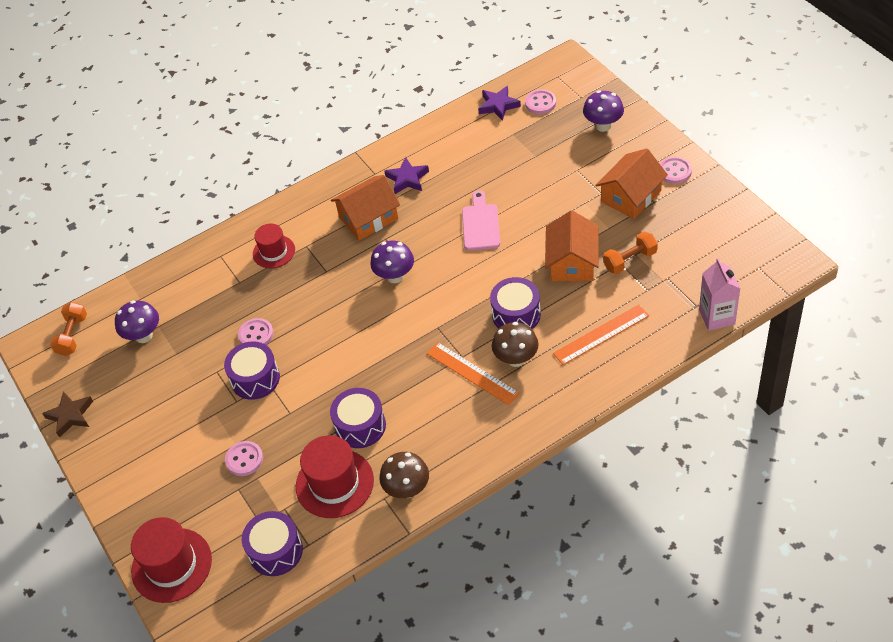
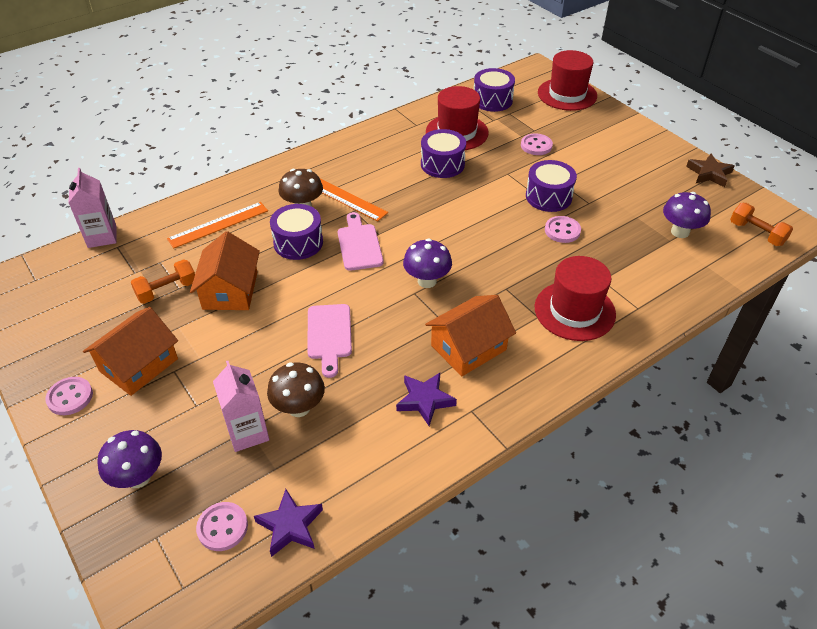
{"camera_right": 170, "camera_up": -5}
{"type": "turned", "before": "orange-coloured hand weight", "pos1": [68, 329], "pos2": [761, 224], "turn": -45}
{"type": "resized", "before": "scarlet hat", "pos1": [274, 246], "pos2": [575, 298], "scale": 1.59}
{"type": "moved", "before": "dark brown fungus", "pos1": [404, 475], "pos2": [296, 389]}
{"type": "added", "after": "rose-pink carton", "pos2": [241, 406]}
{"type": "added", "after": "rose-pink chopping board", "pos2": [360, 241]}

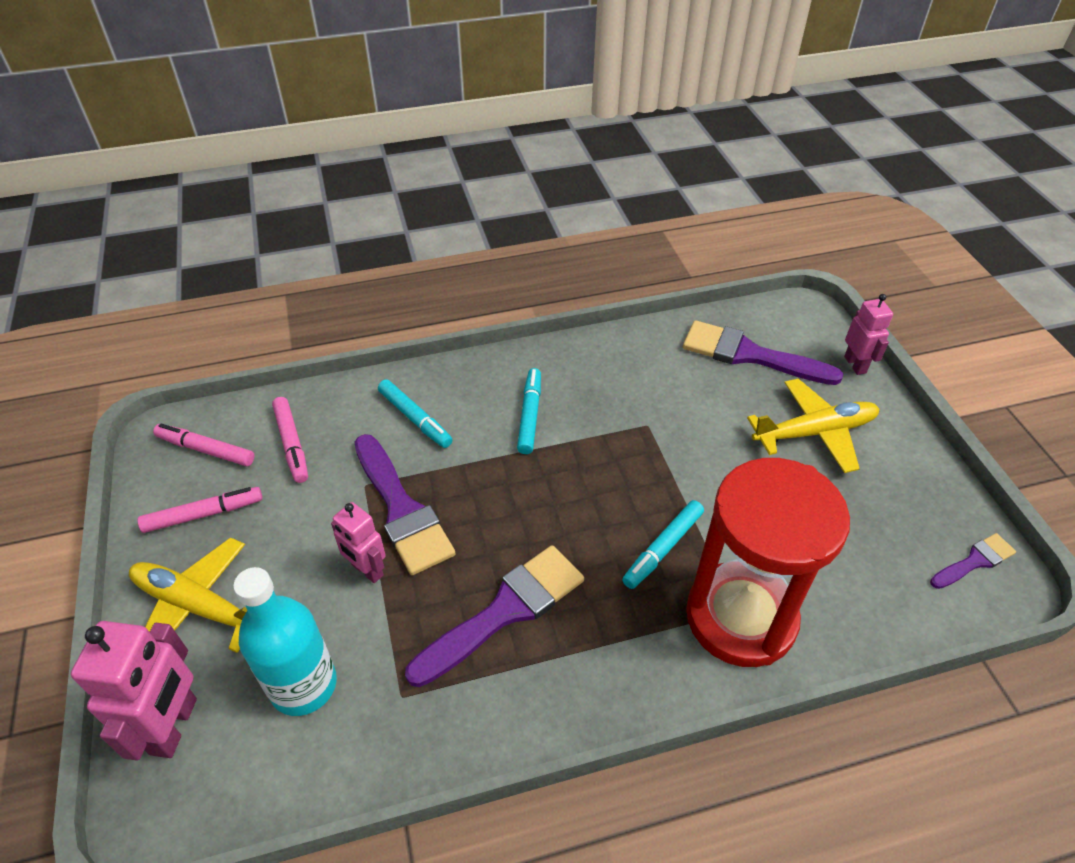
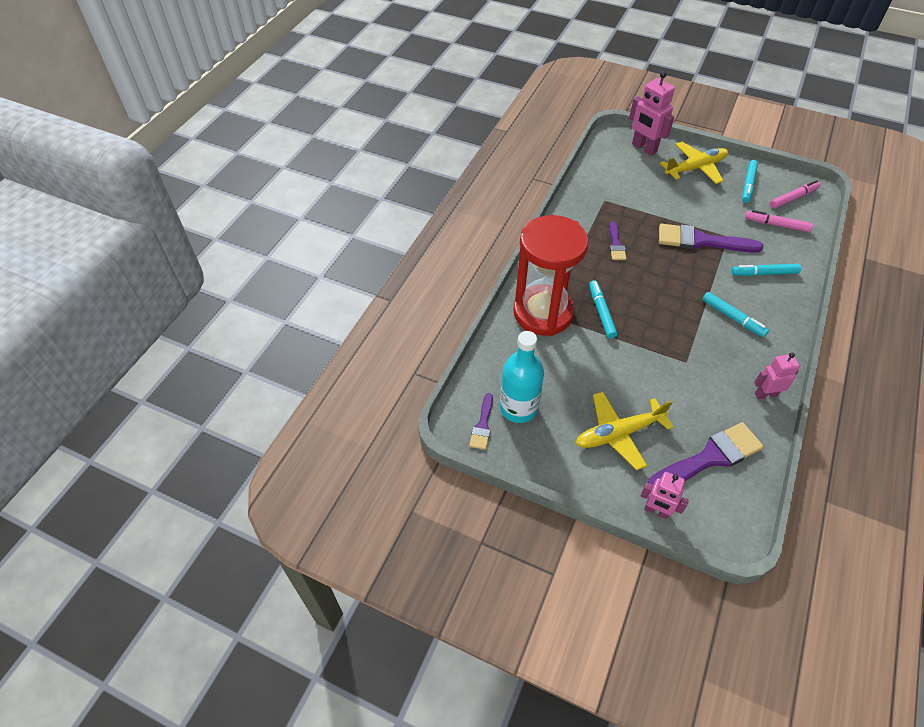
{"camera_right": 130, "camera_up": 5}
{"type": "recoloured", "before": "rose-pink felt pen", "after": "turquoise felt pen", "pos1": [200, 510], "pos2": [750, 181]}
{"type": "moved", "before": "turquoise flask", "pos1": [285, 641], "pos2": [522, 377]}
{"type": "moved", "before": "rose-pink robot", "pos1": [358, 542], "pos2": [777, 376]}
{"type": "resized", "before": "royal purple paint brush", "pos1": [494, 616], "pos2": [617, 241], "scale": 0.52}
{"type": "turned", "before": "golden aeroplane", "pos1": [813, 426], "pos2": [625, 431], "turn": 45}

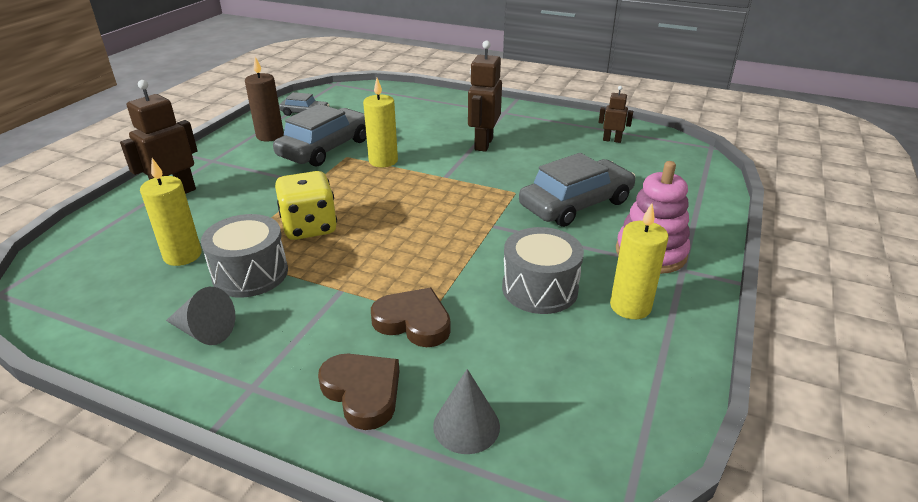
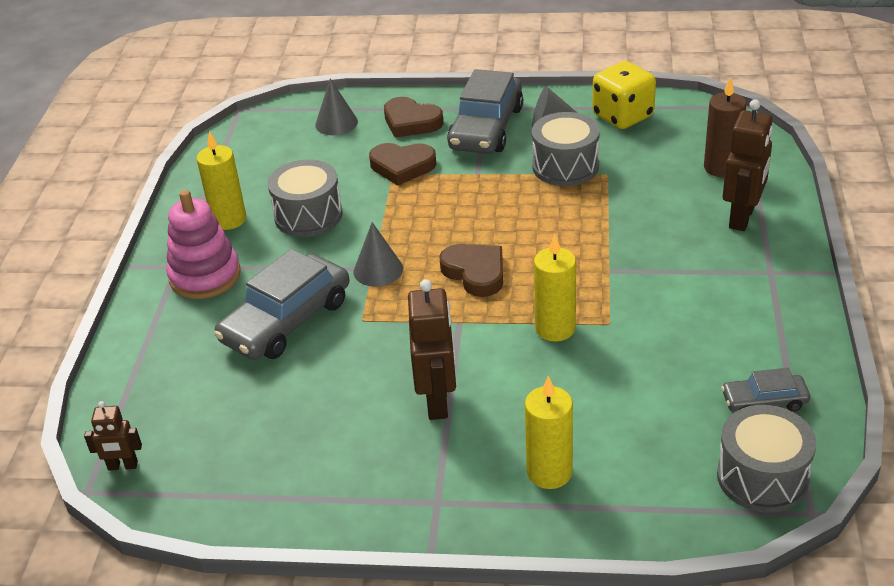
{"camera_right": 165, "camera_up": 5}
{"type": "moved", "before": "golden wax candle", "pos1": [171, 212], "pos2": [549, 432]}
{"type": "moved", "before": "dark brown wax candle", "pos1": [264, 99], "pos2": [725, 127]}
{"type": "moved", "before": "grey automobile", "pos1": [320, 135], "pos2": [485, 111]}
{"type": "moved", "before": "golden die", "pos1": [306, 205], "pos2": [624, 95]}
{"type": "moved", "before": "dark brown robot", "pos1": [615, 114], "pos2": [113, 436]}
{"type": "added", "after": "grey solid cone", "pos2": [378, 254]}
{"type": "added", "after": "dark brown heart shape", "pos2": [471, 270]}
{"type": "added", "after": "grey snare drum", "pos2": [766, 459]}

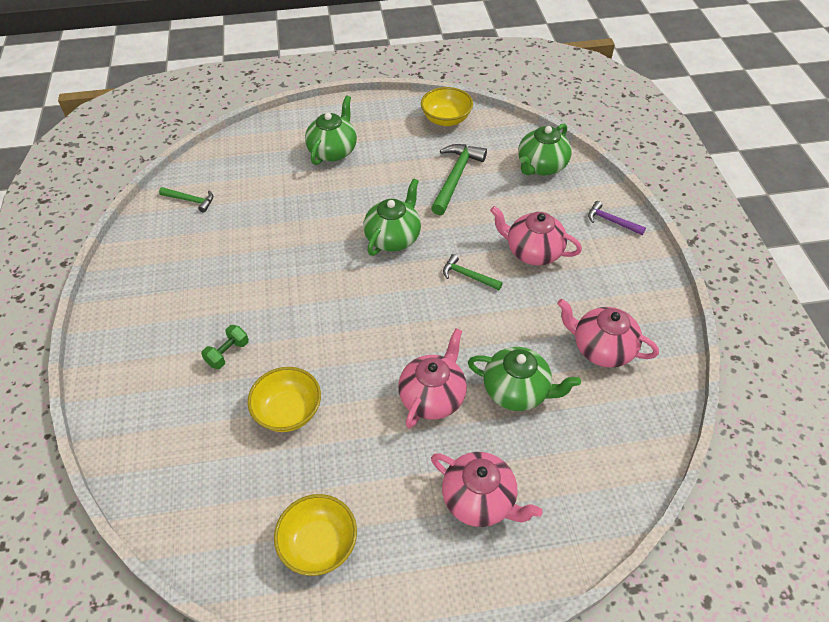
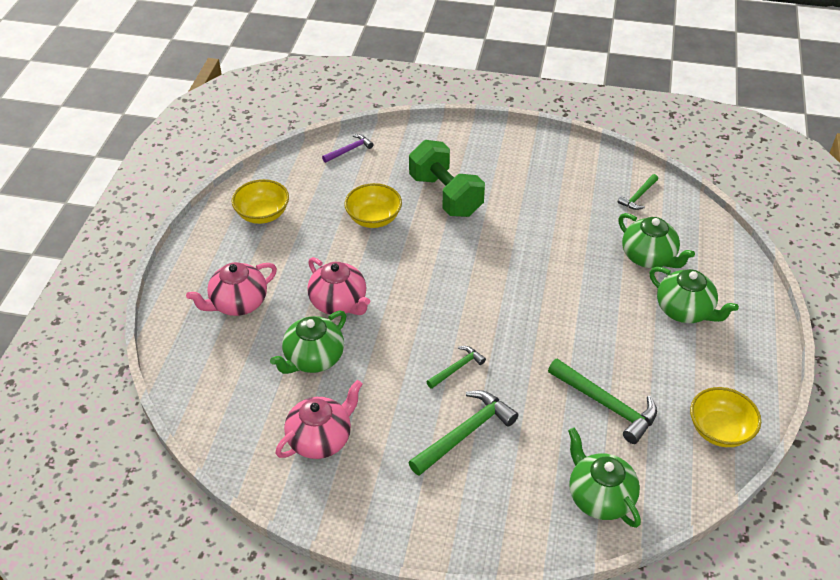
{"camera_right": 110, "camera_up": -5}
{"type": "resized", "before": "emerald hand weight", "pos1": [225, 347], "pos2": [447, 178], "scale": 2.26}
{"type": "moved", "before": "emerald tea pot", "pos1": [392, 217], "pos2": [656, 240]}
{"type": "replaced", "before": "rose-pink tea pot", "after": "emerald carpenter's hammer", "pos1": [536, 235], "pos2": [463, 433]}
{"type": "moved", "before": "royal purple carpenter's hammer", "pos1": [617, 218], "pos2": [347, 148]}

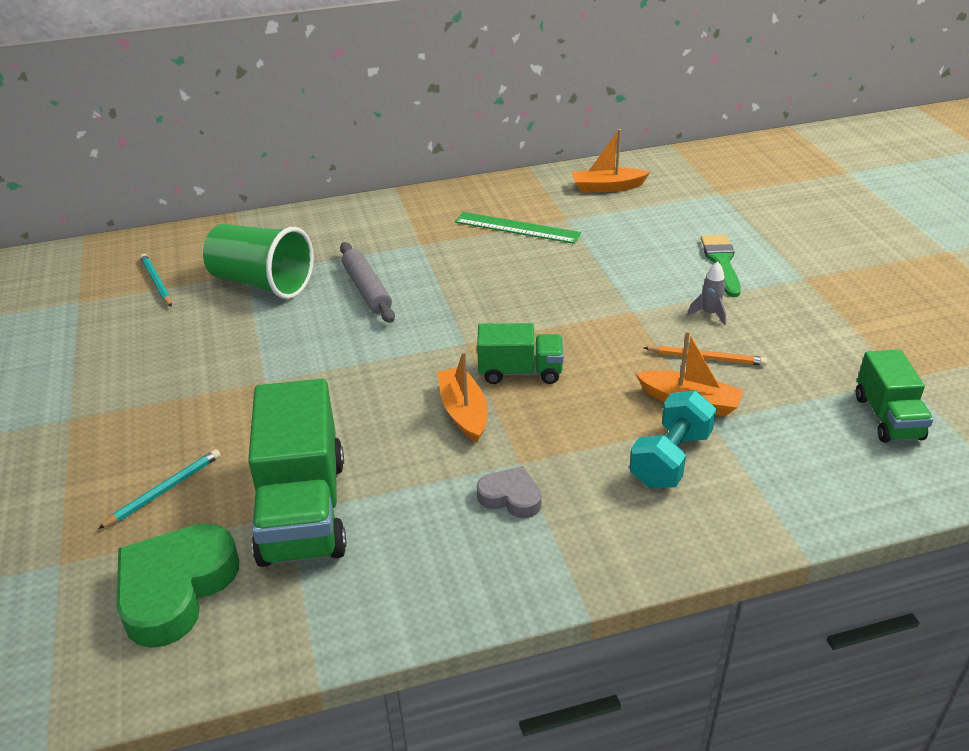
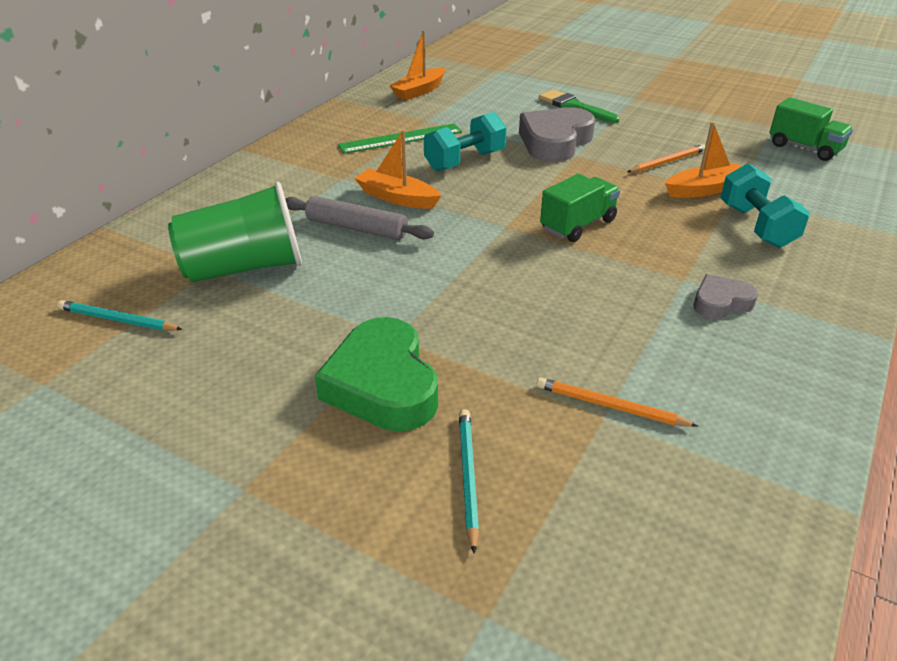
{"camera_right": -45, "camera_up": 0}
{"type": "moved", "before": "emerald heart shape", "pos1": [178, 585], "pos2": [376, 374]}
{"type": "replaced", "before": "emerald toy truck", "after": "orange-coloured lead pencil", "pos1": [297, 473], "pos2": [617, 402]}
{"type": "moved", "before": "orange-coloured toy boat", "pos1": [462, 397], "pos2": [397, 169]}
{"type": "removed", "before": "grey toy rocket", "pos1": [706, 293]}
{"type": "added", "after": "turquoise hand weight", "pos2": [465, 141]}
{"type": "added", "after": "grey heart shape", "pos2": [557, 134]}

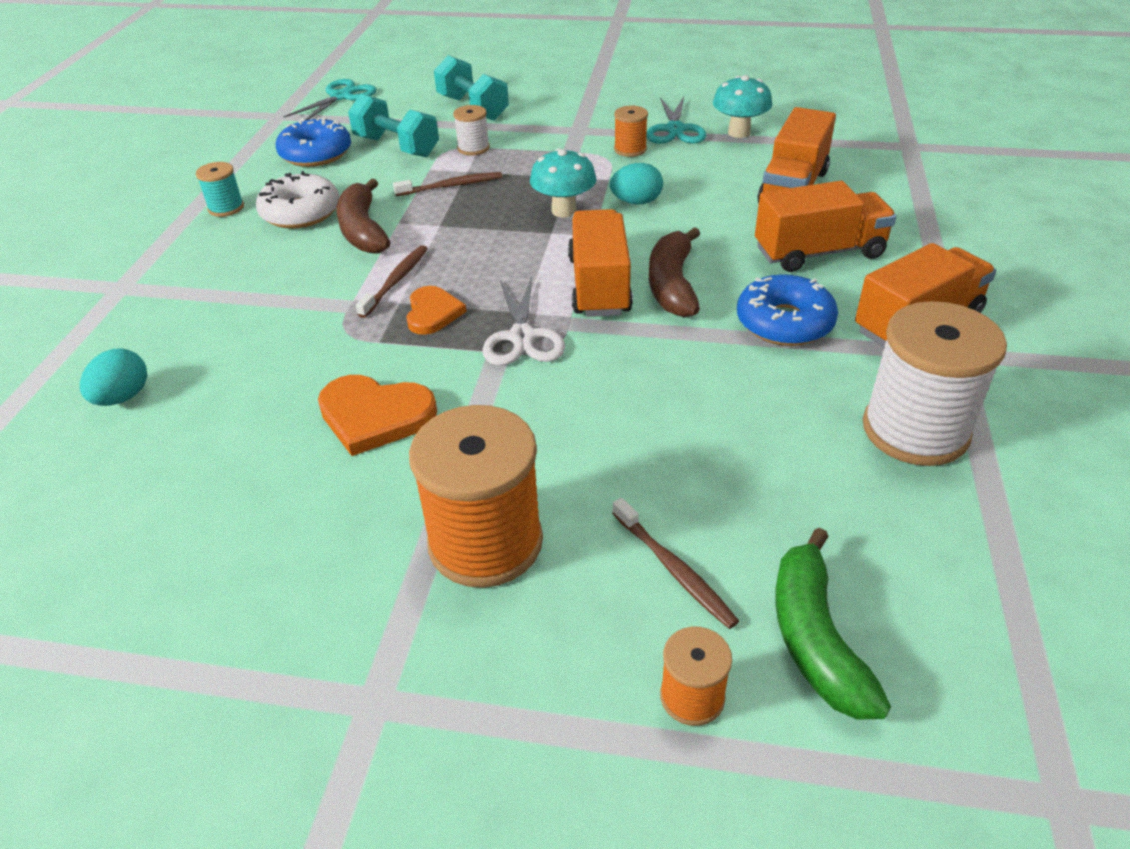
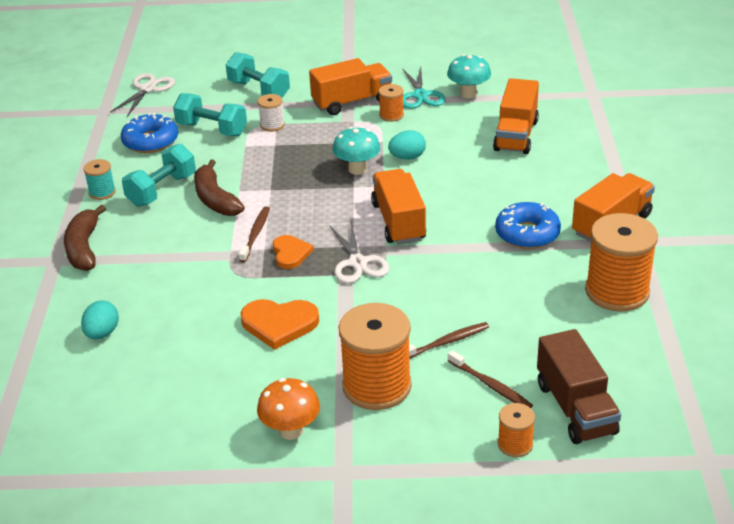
{"camera_right": -10, "camera_up": -5}
{"type": "replaced", "before": "snow-white glazed donut", "after": "turquoise hand weight", "pos1": [297, 200], "pos2": [159, 175]}
{"type": "recoloured", "before": "turquoise shears", "after": "snow-white shears", "pos1": [329, 100], "pos2": [142, 95]}
{"type": "moved", "before": "dark brown dental brush", "pos1": [447, 184], "pos2": [449, 340]}
{"type": "moved", "before": "dark brown banana fruit", "pos1": [674, 272], "pos2": [85, 237]}
{"type": "moved", "before": "orange-coloured toy truck", "pos1": [826, 226], "pos2": [350, 86]}
{"type": "replaced", "before": "emerald banana fruit", "after": "dark brown toy truck", "pos1": [833, 624], "pos2": [579, 386]}
{"type": "recoloured", "before": "snow-white spool", "after": "orange-coloured spool", "pos1": [935, 383], "pos2": [621, 262]}
{"type": "added", "after": "orange-coloured fungus", "pos2": [288, 409]}

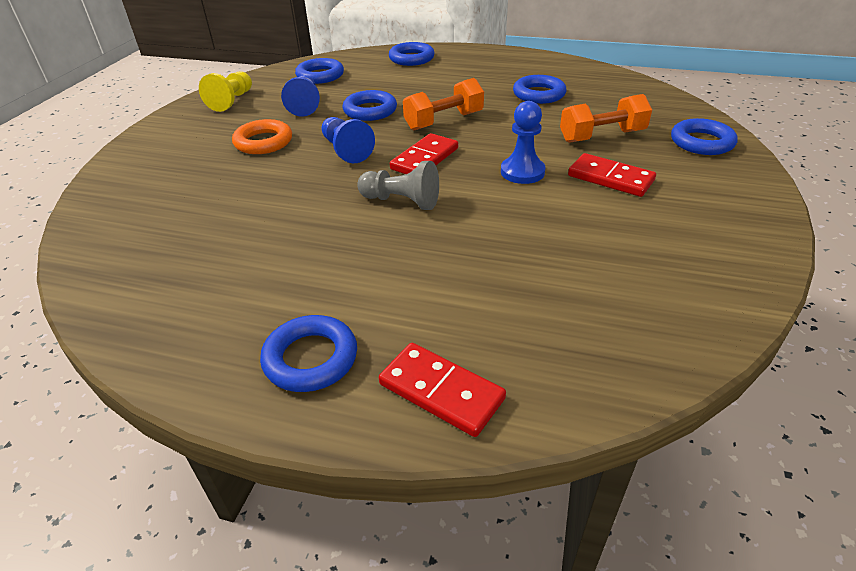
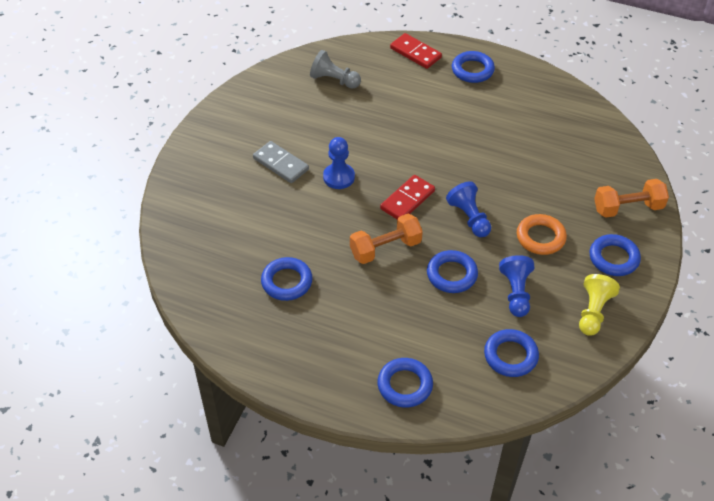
{"camera_right": -175, "camera_up": 10}
{"type": "moved", "before": "grey chess pawn", "pos1": [398, 185], "pos2": [335, 69]}
{"type": "moved", "before": "orange-coloured hand weight", "pos1": [606, 118], "pos2": [631, 198]}
{"type": "recoloured", "before": "scarlet domino piece", "after": "grey domino piece", "pos1": [612, 175], "pos2": [281, 162]}
{"type": "moved", "before": "cobalt torus", "pos1": [704, 136], "pos2": [615, 255]}

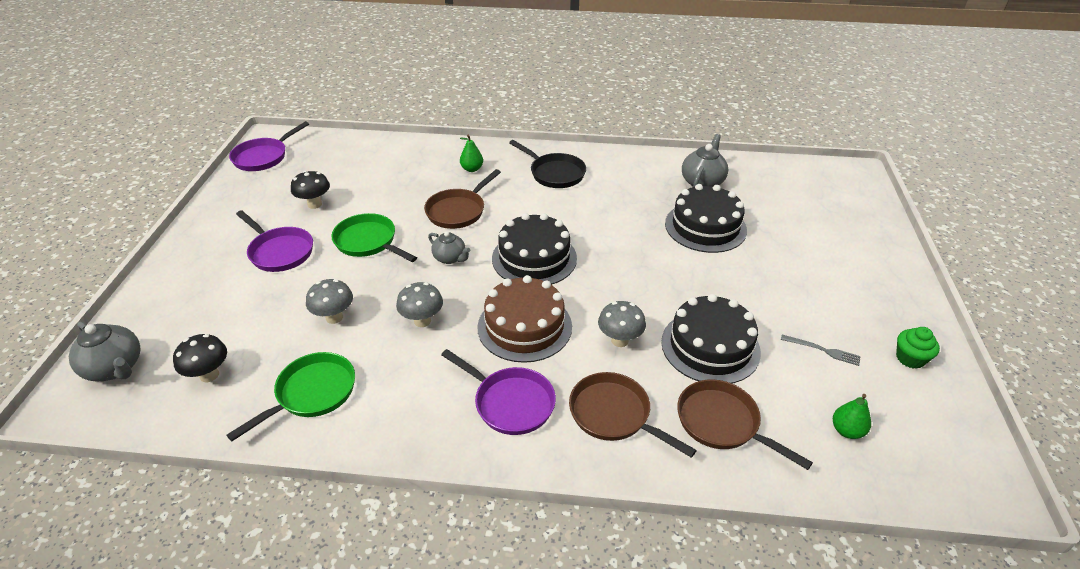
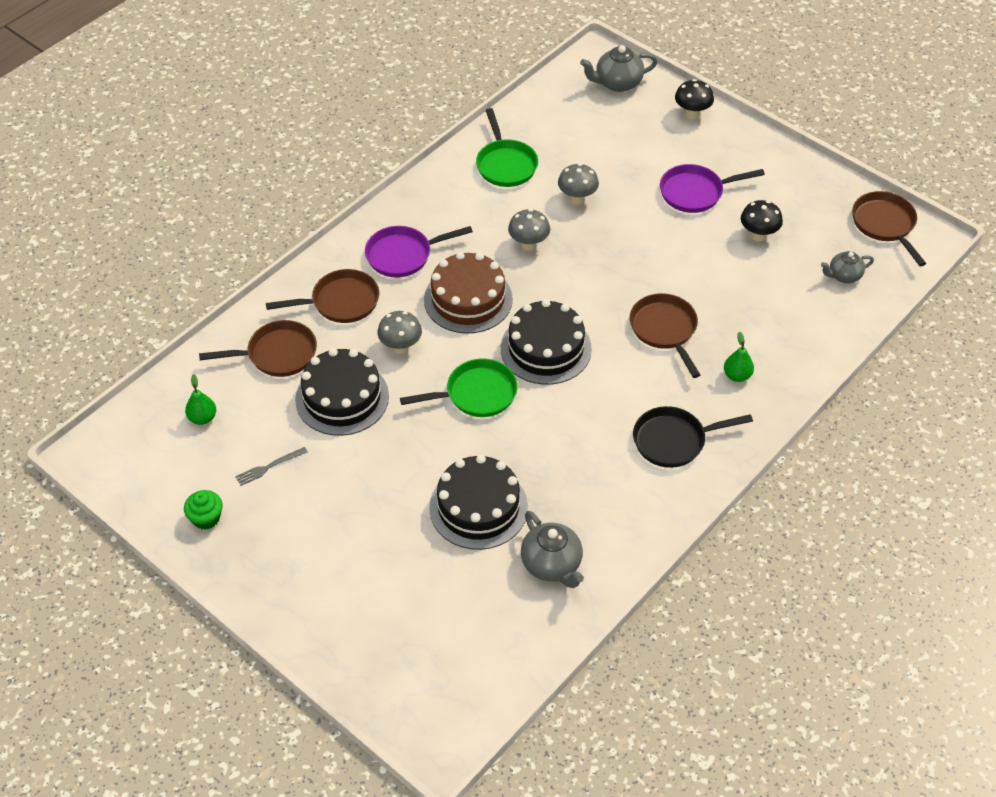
{"camera_right": 125, "camera_up": 10}
{"type": "moved", "before": "black fungus", "pos1": [200, 358], "pos2": [694, 99]}
{"type": "recoloured", "before": "royal purple pan", "after": "dark brown pan", "pos1": [269, 146], "pos2": [889, 228]}
{"type": "moved", "before": "emerald pan", "pos1": [374, 237], "pos2": [459, 388]}
{"type": "moved", "before": "grey tea pot", "pos1": [449, 248], "pos2": [847, 267]}

